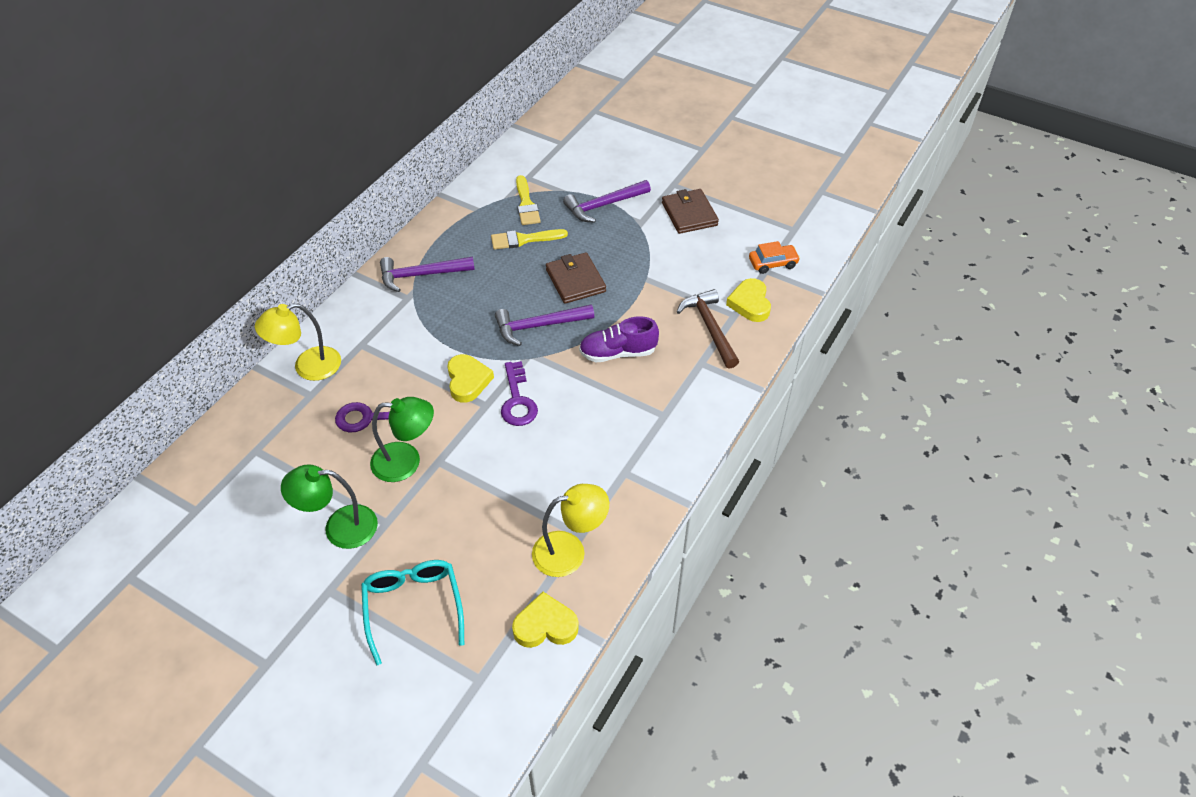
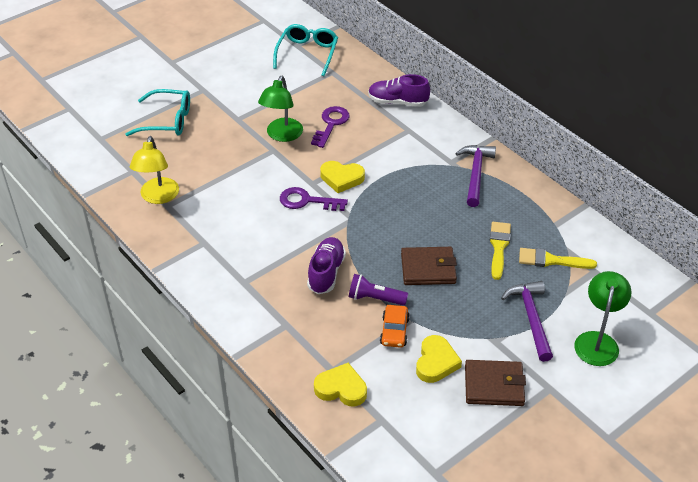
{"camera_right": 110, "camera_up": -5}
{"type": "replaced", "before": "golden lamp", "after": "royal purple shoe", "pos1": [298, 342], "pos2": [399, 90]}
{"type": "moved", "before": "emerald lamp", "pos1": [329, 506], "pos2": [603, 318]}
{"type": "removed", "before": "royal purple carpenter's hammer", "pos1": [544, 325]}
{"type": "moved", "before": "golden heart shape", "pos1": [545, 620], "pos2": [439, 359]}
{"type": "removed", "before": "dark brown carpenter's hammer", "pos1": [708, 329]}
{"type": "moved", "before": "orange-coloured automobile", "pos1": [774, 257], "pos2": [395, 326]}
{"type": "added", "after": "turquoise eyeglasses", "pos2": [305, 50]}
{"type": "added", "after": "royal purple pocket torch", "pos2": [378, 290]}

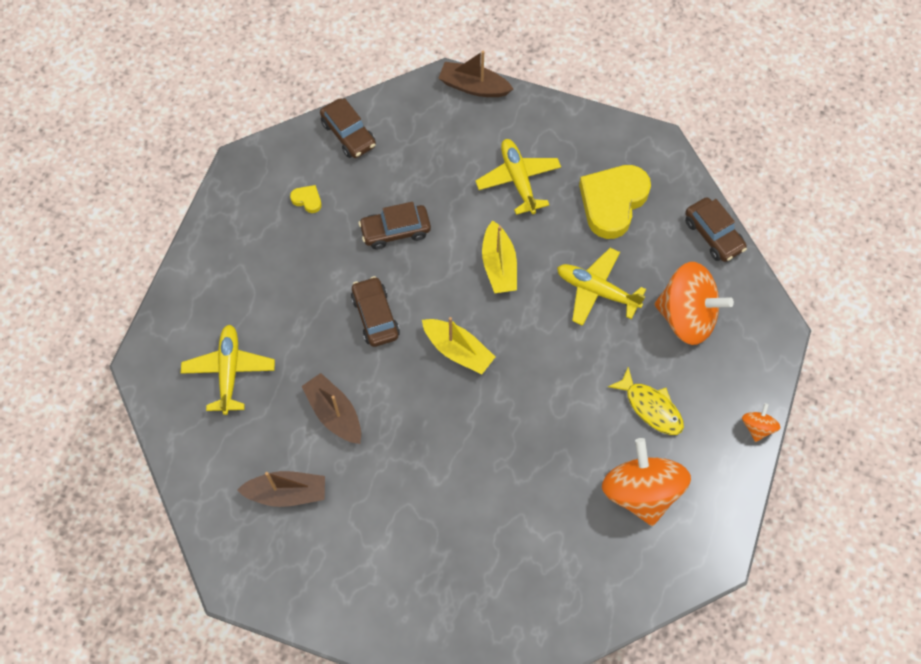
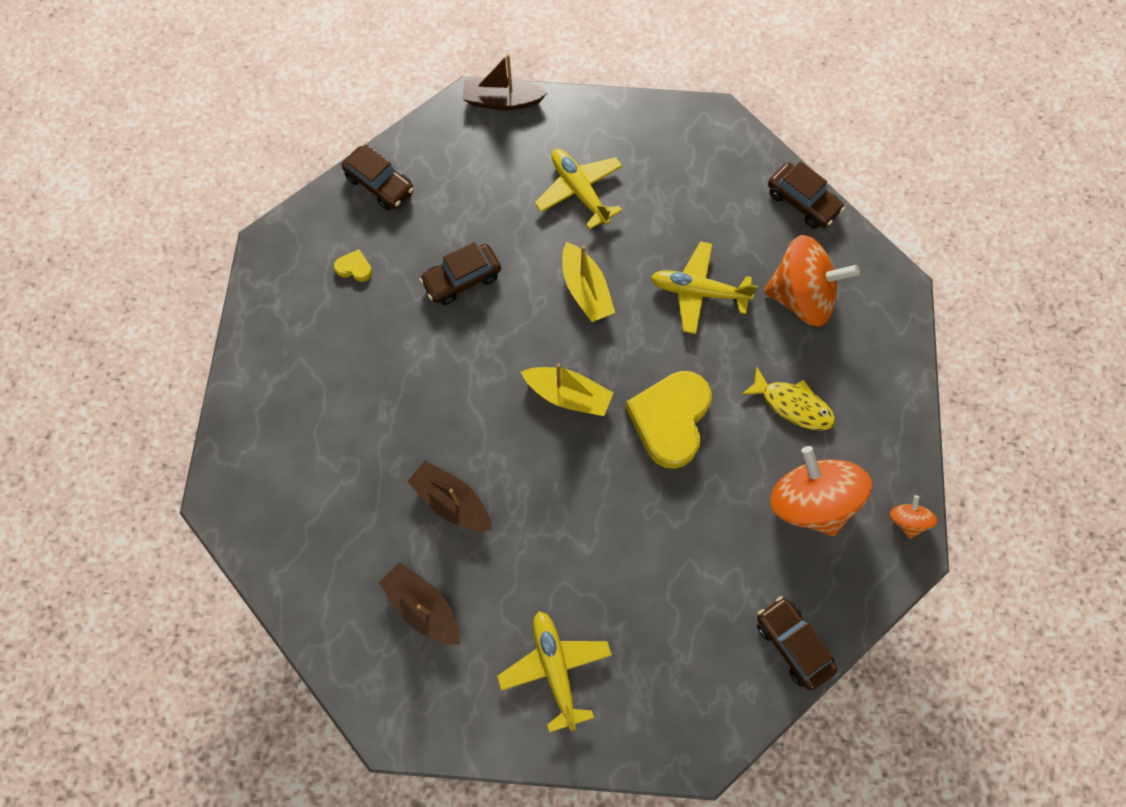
{"camera_right": -15, "camera_up": 5}
{"type": "moved", "before": "golden aeroplane", "pos1": [228, 369], "pos2": [554, 671]}
{"type": "turned", "before": "dark brown toy boat", "pos1": [281, 489], "pos2": [419, 603], "turn": -120}
{"type": "moved", "before": "dark brown automobile", "pos1": [375, 311], "pos2": [797, 643]}
{"type": "moved", "before": "golden heart shape", "pos1": [615, 202], "pos2": [669, 420]}
{"type": "moved", "before": "orange-coloured toy top", "pos1": [761, 422], "pos2": [913, 517]}

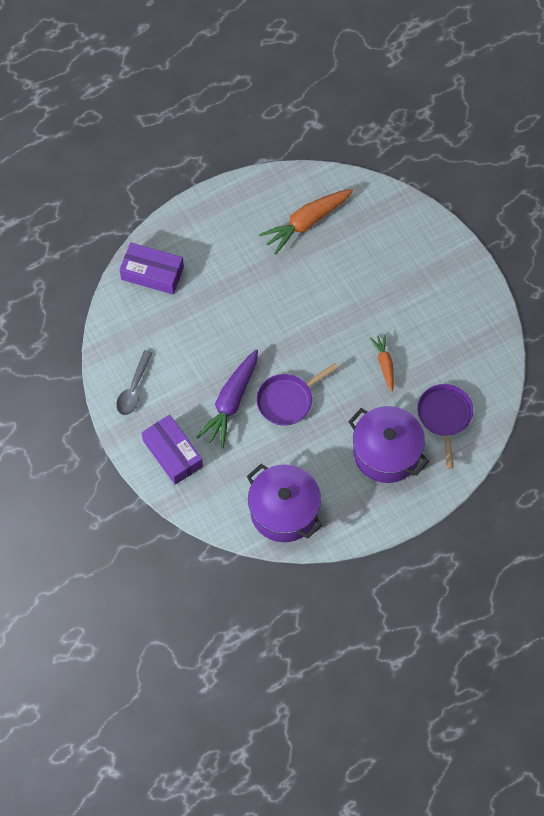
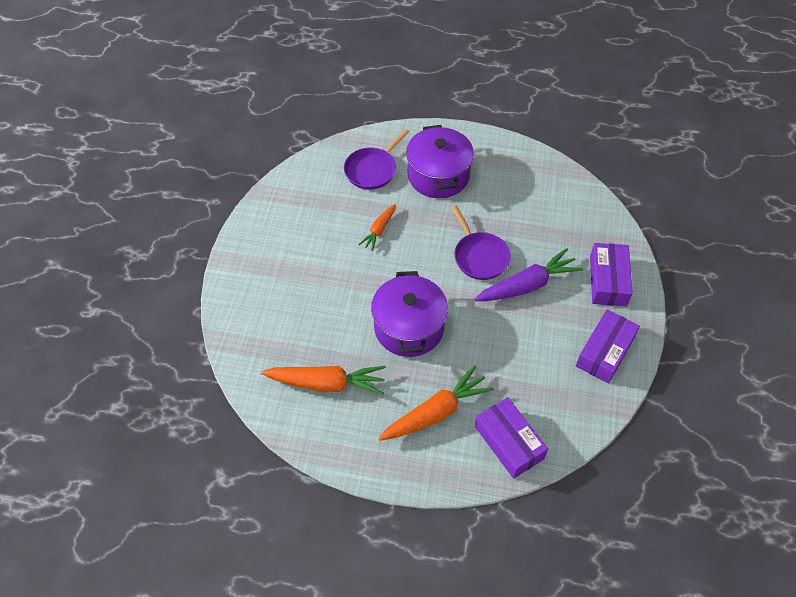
{"camera_right": -140, "camera_up": -10}
{"type": "replaced", "before": "grey teaspoon", "after": "royal purple box", "pos1": [134, 382], "pos2": [608, 346]}
{"type": "moved", "before": "royal purple stockpot", "pos1": [285, 503], "pos2": [409, 314]}
{"type": "turned", "before": "royal purple pan", "pos1": [298, 394], "pos2": [481, 242], "turn": 60}
{"type": "added", "after": "orange-coloured carrot", "pos2": [436, 403]}

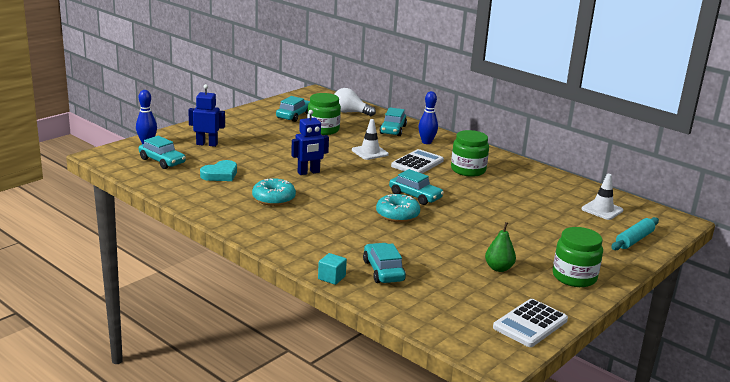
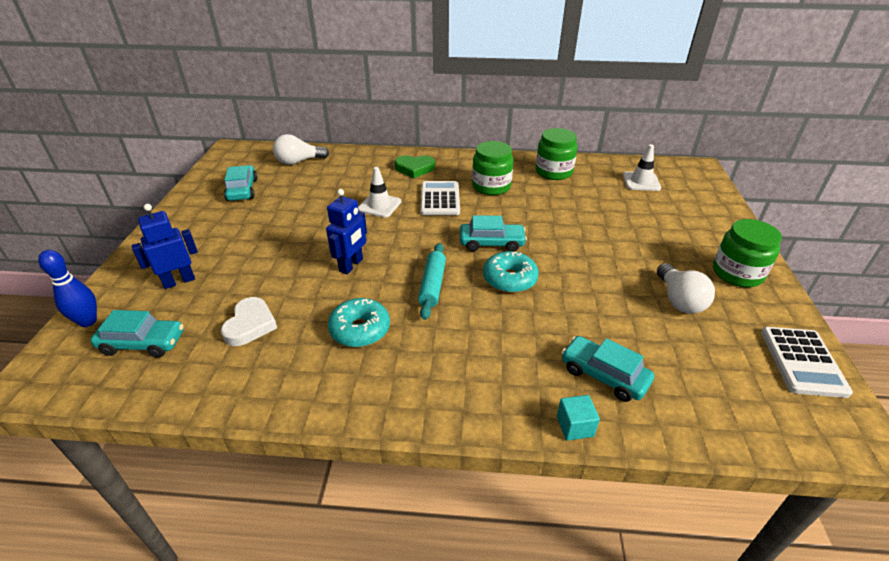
{"camera_right": -35, "camera_up": 15}
{"type": "recoloured", "before": "turquoise heart shape", "after": "snow-white heart shape", "pos1": [218, 170], "pos2": [249, 321]}
{"type": "moved", "before": "emerald jar", "pos1": [324, 114], "pos2": [557, 154]}
{"type": "removed", "before": "turquoise automobile", "pos1": [393, 121]}
{"type": "replaced", "before": "cobalt skittle", "after": "emerald heart shape", "pos1": [428, 117], "pos2": [415, 166]}
{"type": "replaced", "before": "emerald pear", "after": "snow-white lightbulb", "pos1": [500, 247], "pos2": [686, 288]}
{"type": "moved", "before": "turquoise dough roller", "pos1": [635, 233], "pos2": [432, 281]}

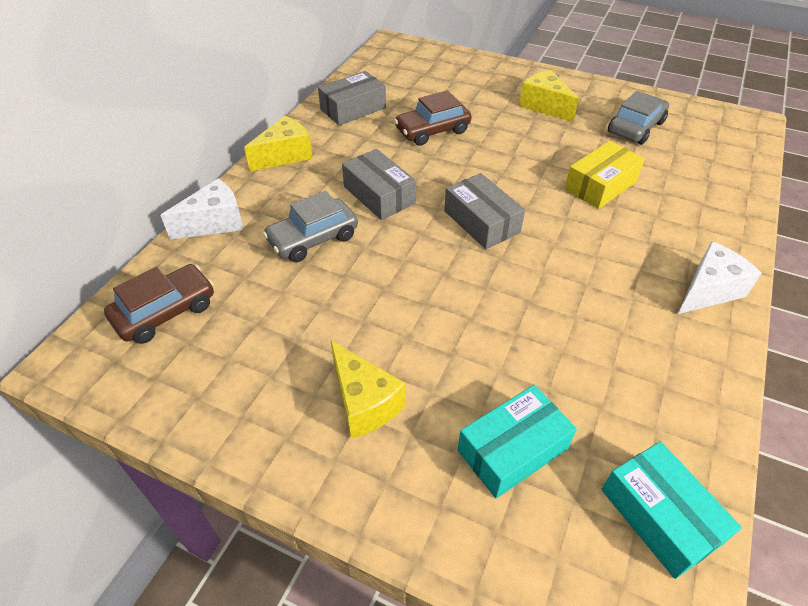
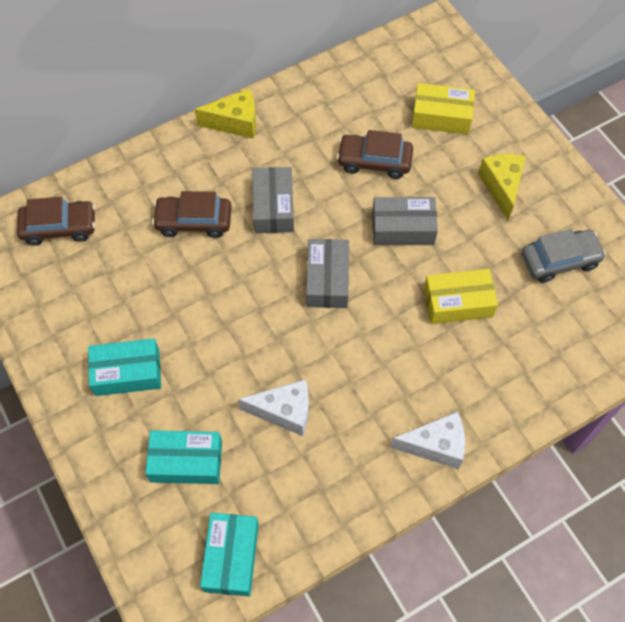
{"camera_right": 35, "camera_up": 15}
{"type": "moved", "before": "snow-white piece of cheese", "pos1": [201, 209], "pos2": [273, 407]}
{"type": "recoloured", "before": "grey automobile", "after": "dark brown automobile", "pos1": [310, 226], "pos2": [192, 214]}
{"type": "moved", "before": "grey box", "pos1": [352, 98], "pos2": [405, 221]}
{"type": "replaced", "before": "golden piece of cheese", "after": "turquoise box", "pos1": [368, 389], "pos2": [124, 367]}
{"type": "added", "after": "golden box", "pos2": [443, 109]}

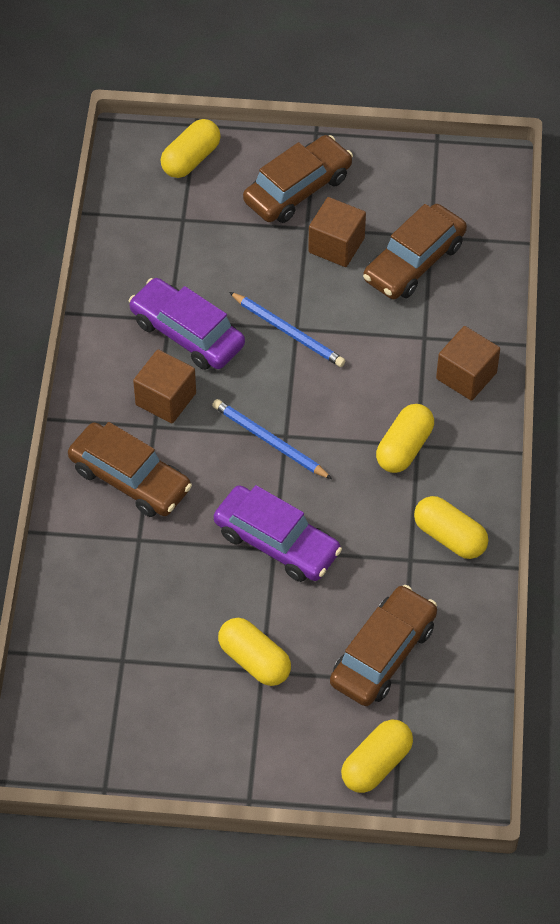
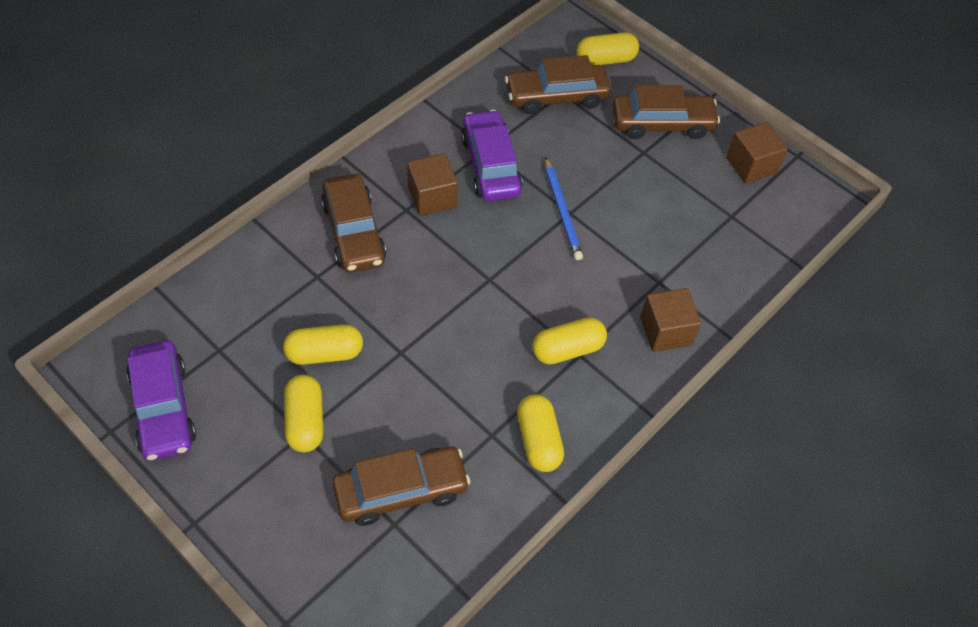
{"camera_right": 35, "camera_up": 0}
{"type": "removed", "before": "cobalt lead pencil", "pos1": [272, 439]}
{"type": "moved", "before": "royal purple automobile", "pos1": [278, 533], "pos2": [161, 401]}
{"type": "moved", "before": "dark brown solid cube", "pos1": [337, 232], "pos2": [757, 153]}
{"type": "moved", "before": "golden capsule", "pos1": [377, 756], "pos2": [323, 344]}
{"type": "moved", "before": "dark brown automobile", "pos1": [415, 251], "pos2": [558, 84]}

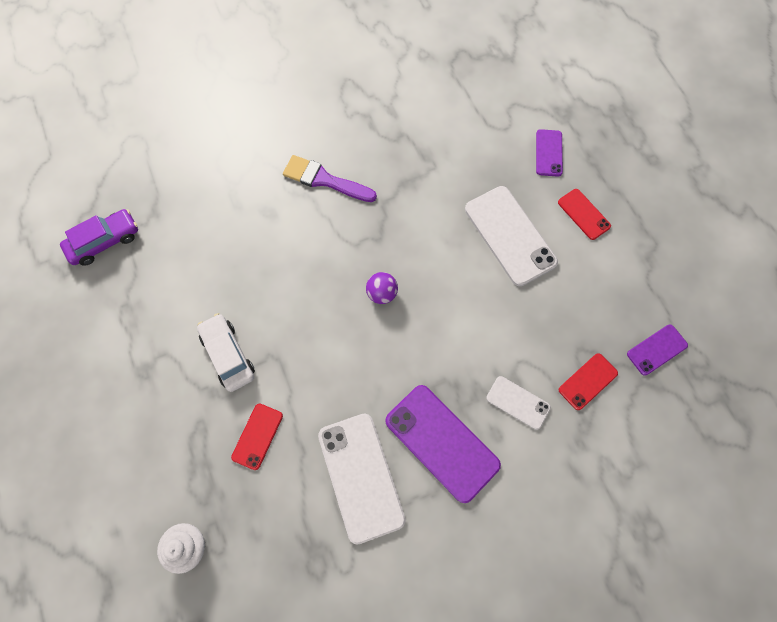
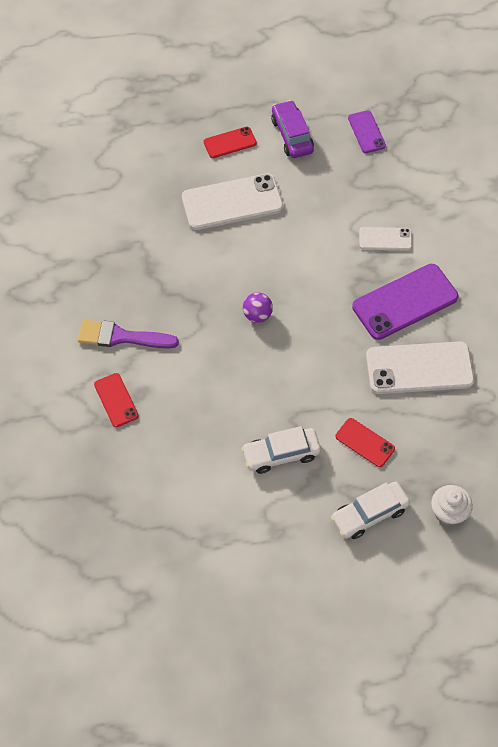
{"camera_right": -75, "camera_up": -10}
{"type": "moved", "before": "royal purple automobile", "pos1": [99, 237], "pos2": [292, 129]}
{"type": "turned", "before": "royal purple paint brush", "pos1": [330, 178], "pos2": [128, 334], "turn": 60}
{"type": "turned", "before": "snow-white mobile phone", "pos1": [518, 403], "pos2": [385, 239], "turn": 45}
{"type": "removed", "before": "royal purple mobile phone", "pos1": [549, 153]}
{"type": "moved", "before": "scarlet mobile phone", "pos1": [588, 381], "pos2": [116, 400]}
{"type": "added", "after": "snow-white automobile", "pos2": [370, 510]}

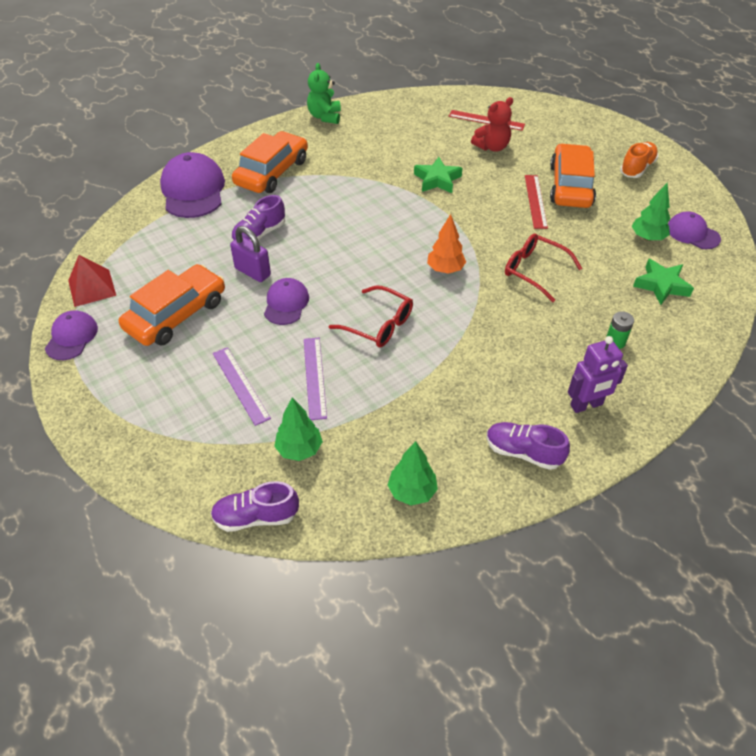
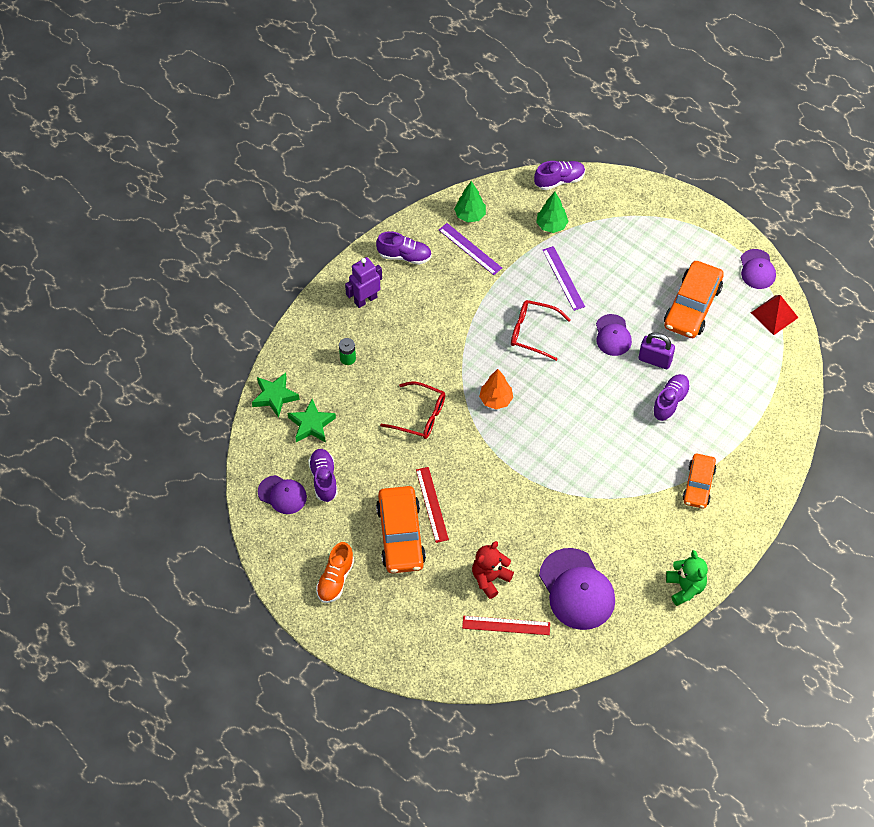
{"camera_right": 165, "camera_up": 10}
{"type": "moved", "before": "royal purple baseball cap", "pos1": [192, 185], "pos2": [577, 589]}
{"type": "moved", "before": "royal purple straightedge", "pos1": [242, 386], "pos2": [470, 249]}
{"type": "resized", "before": "orange-coloured automobile", "pos1": [270, 162], "pos2": [699, 481], "scale": 0.64}
{"type": "moved", "before": "emerald five-pointed star", "pos1": [438, 175], "pos2": [276, 395]}
{"type": "replaced", "before": "emerald toy tree", "after": "royal purple shoe", "pos1": [651, 212], "pos2": [323, 475]}

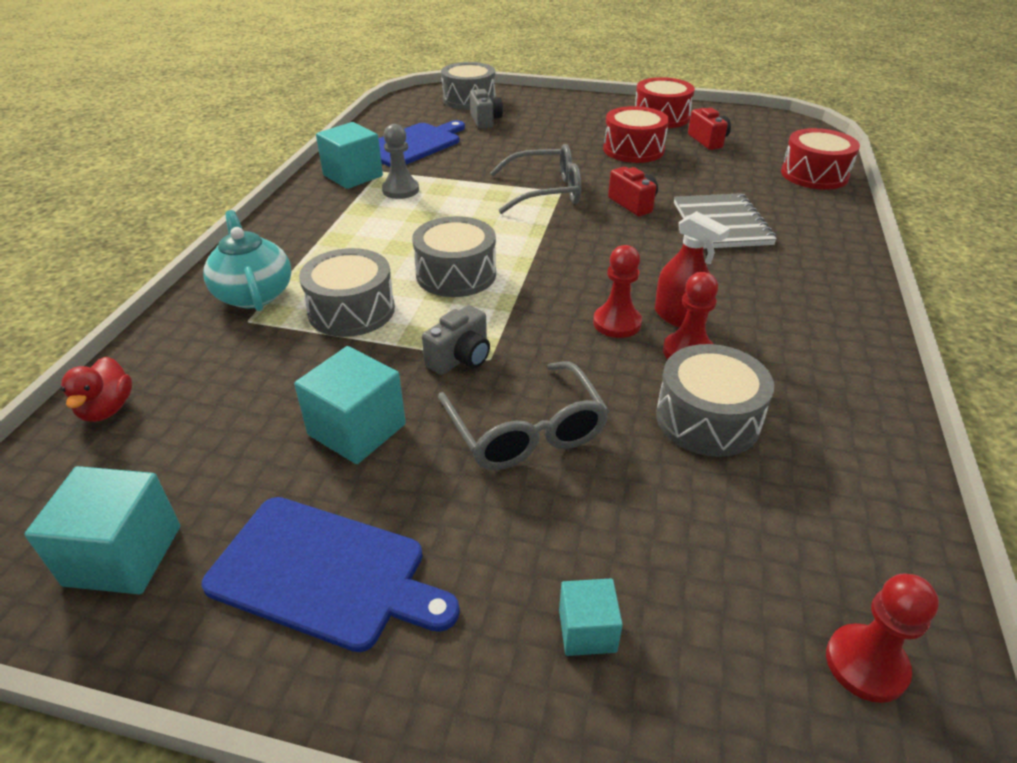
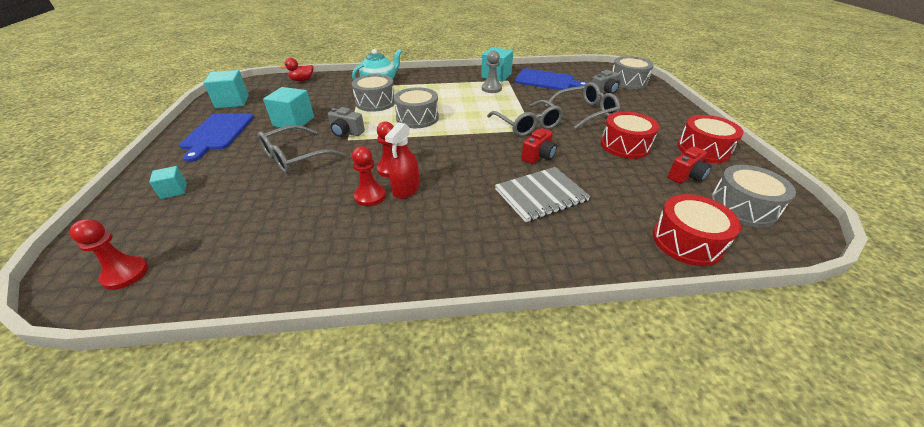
{"camera_right": 70, "camera_up": 0}
{"type": "moved", "before": "grey snare drum", "pos1": [715, 400], "pos2": [753, 196]}
{"type": "added", "after": "grey eyeglasses", "pos2": [582, 105]}

